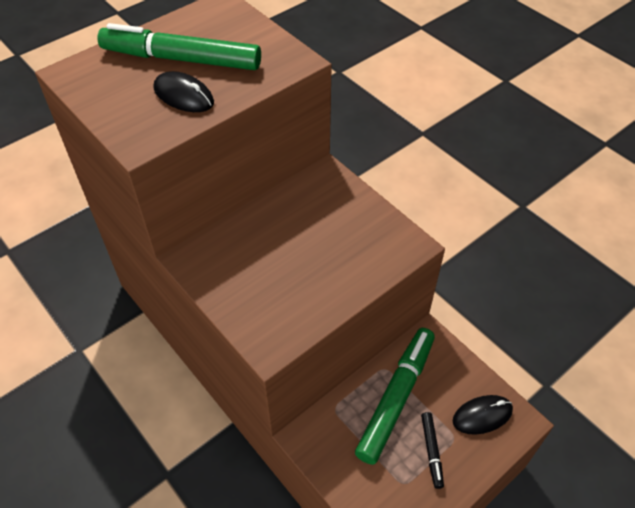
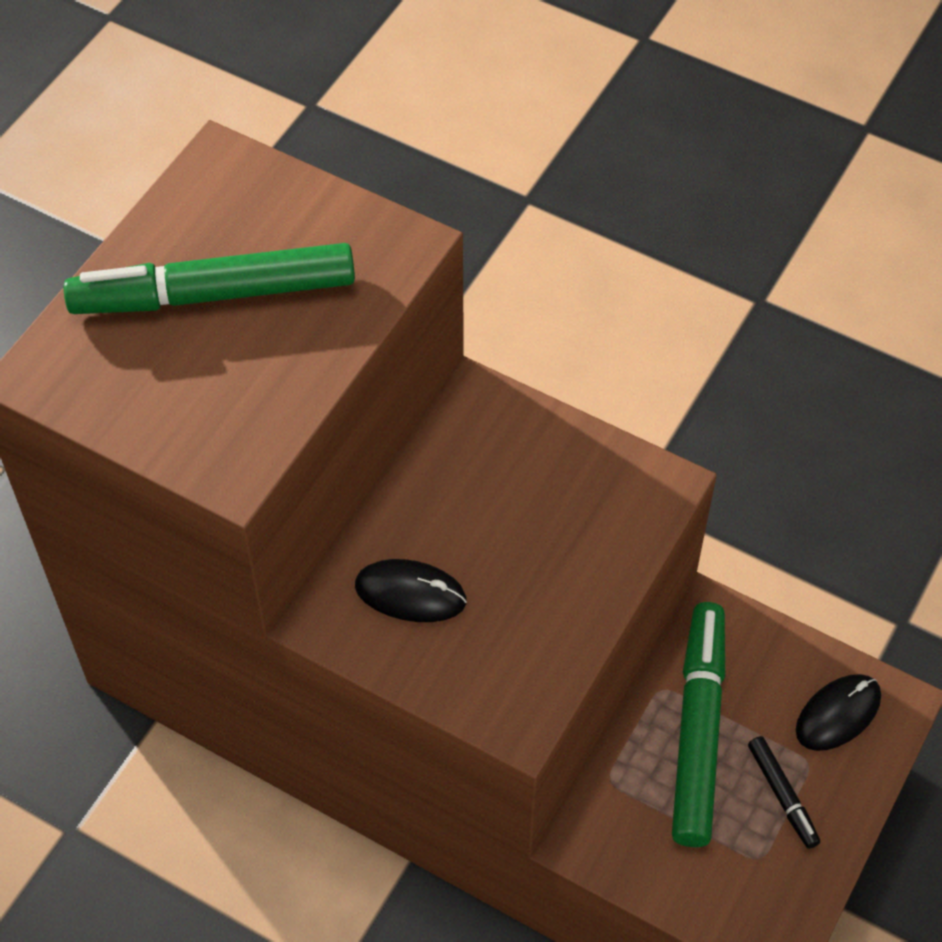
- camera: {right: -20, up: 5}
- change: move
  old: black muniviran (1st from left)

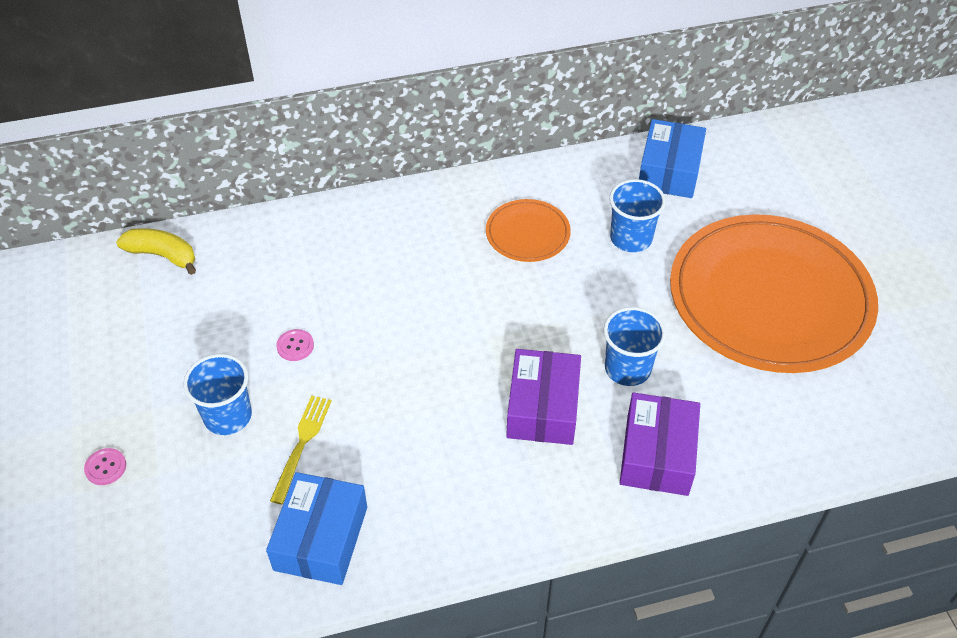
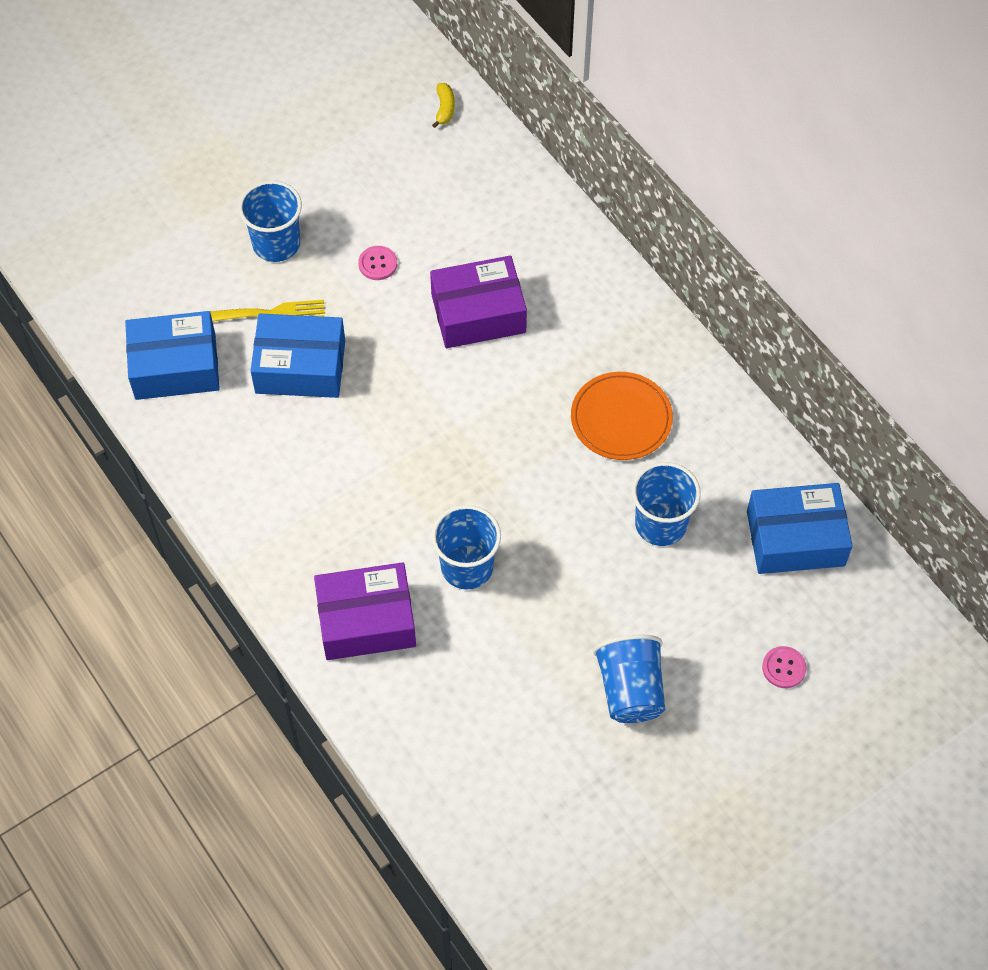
- camera: {right: 70, up: 10}
- change: insert
  new: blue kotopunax (2nd from left)
- change: move
  old: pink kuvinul (1st from left in the first image)
  new: pink kuvinul (2nd from left)
- change: move
  old: purple kotopunax (1st from left in the first image)
  new: purple kotopunax (2nd from left)
- change: replace
  old: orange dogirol (2nd from left)
  new: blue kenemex (3rd from left)
- change: resize
  old: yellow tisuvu
  factor: 0.55

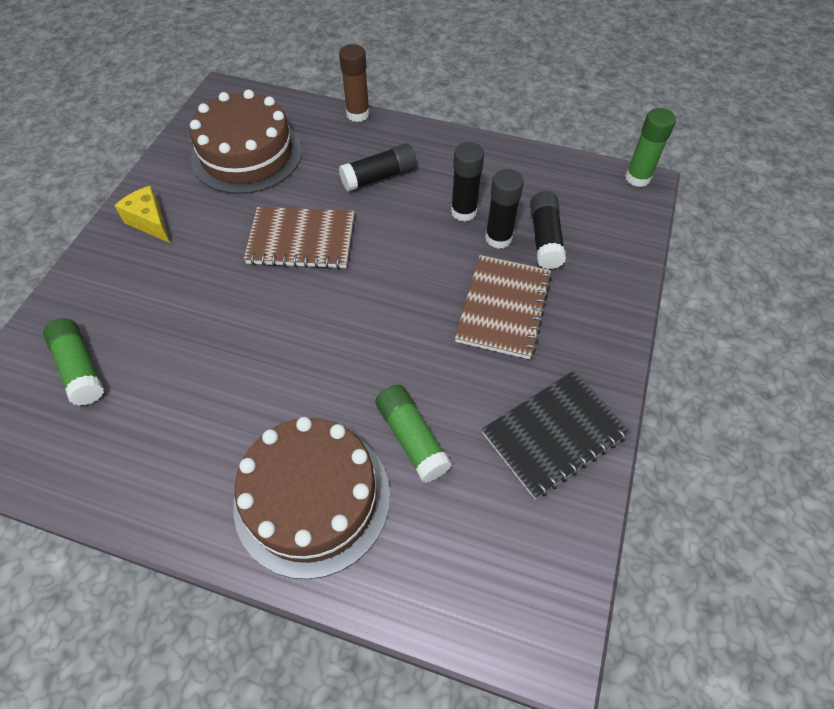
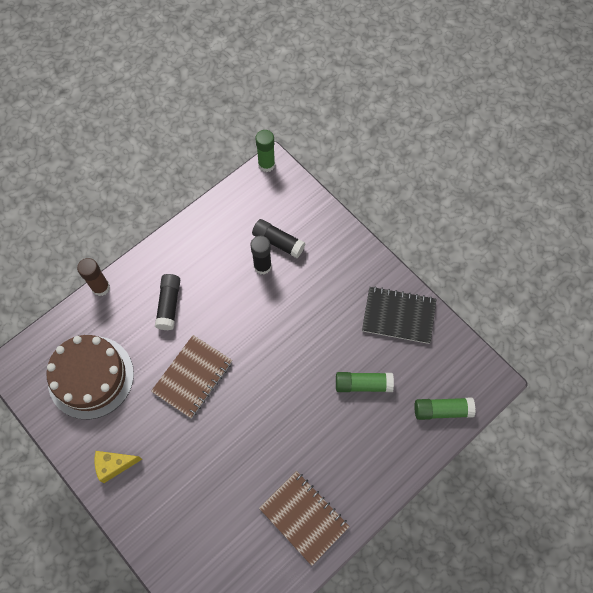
- camera: {right: -60, up: 10}
- change: delete
  old: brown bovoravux (2nd from left)
- change: delete
  old: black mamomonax (2nd from left)
- change: move
  old: green mamomonax (1st from left in the first image)
  new: green mamomonax (3rd from left)
- change: move
  old: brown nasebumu (2nd from left)
- change: rotate
  old: black nasebumu
  degrees: -75

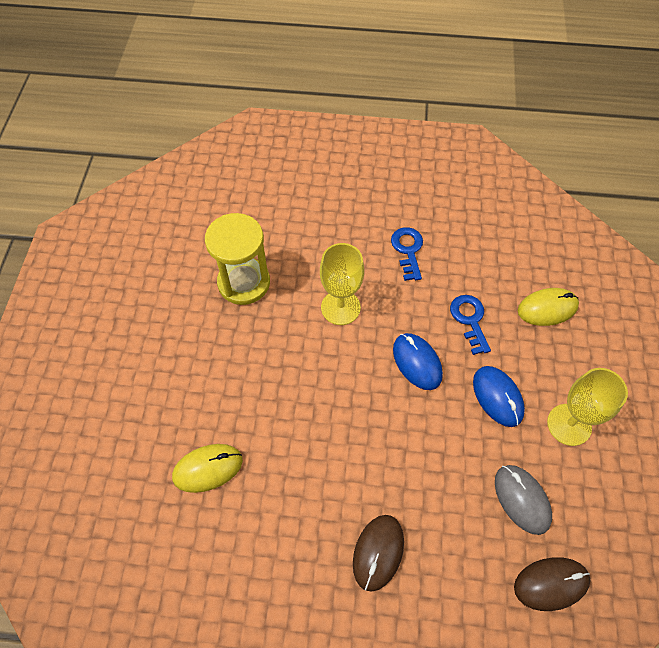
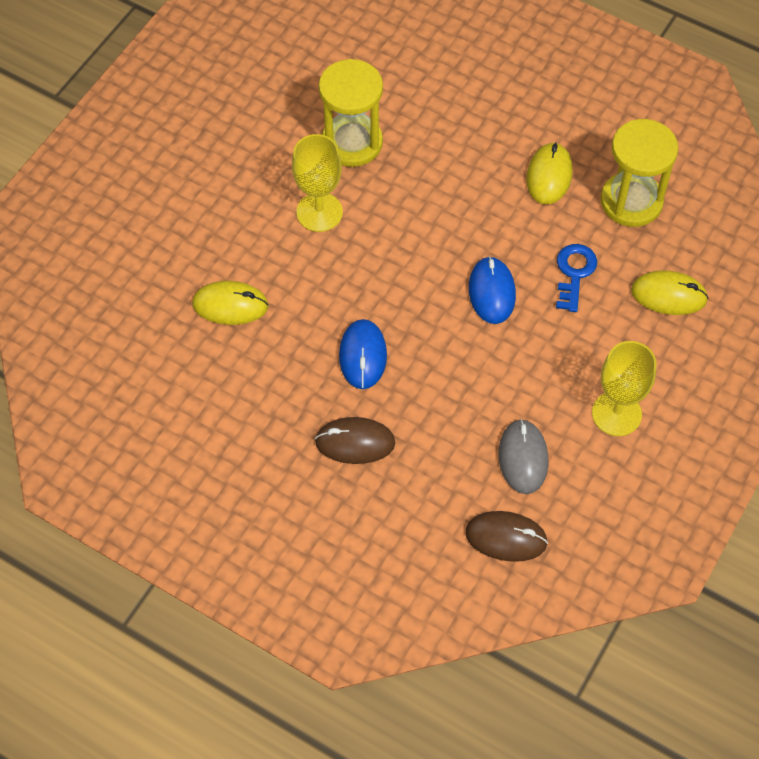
- camera: {right: 25, up: 0}
- change: insert
  new: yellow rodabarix (2nd from left)
- change: move
  old: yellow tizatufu (1st from left)
- change: move
  old: blue muniviran (2nd from left in the first image)
  new: blue muniviran (1st from left)
- change: replace
  old: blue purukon (1st from left)
  new: yellow muniviran (2nd from left)
- change: rotate
  old: brown muniviran (1st from left)
  degrees: 45

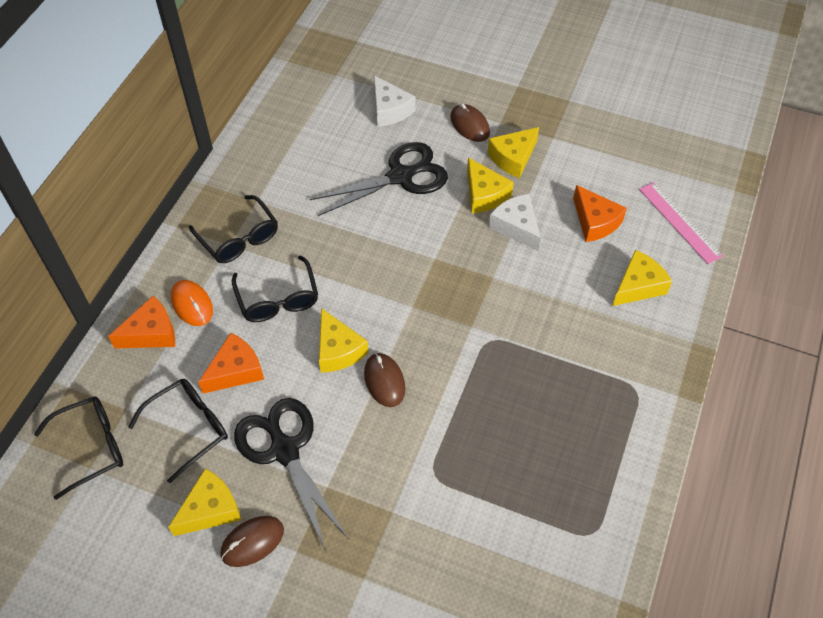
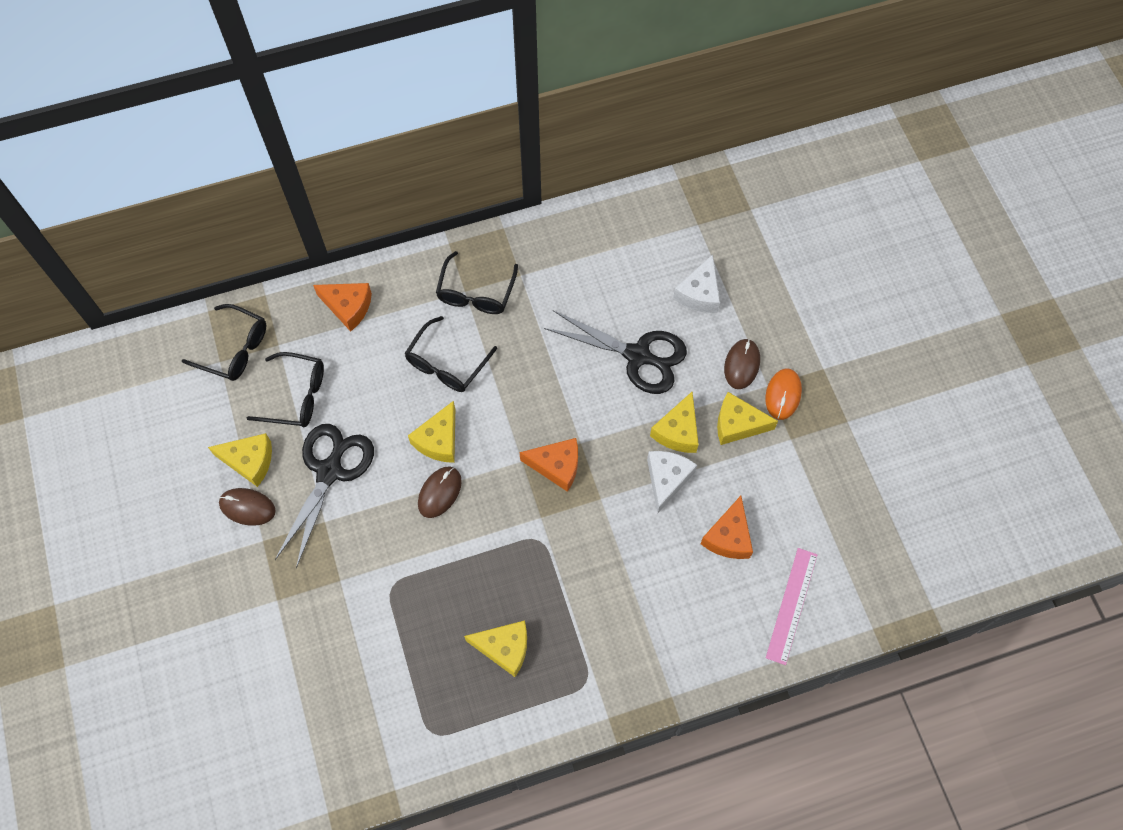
- camera: {right: 50, up: 10}
- change: move
  old: orange muniviran
- change: move
  old: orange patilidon (2nd from left)
- change: move
  old: yellow patilidon (5th from left in the first image)
  new: yellow patilidon (3rd from left)

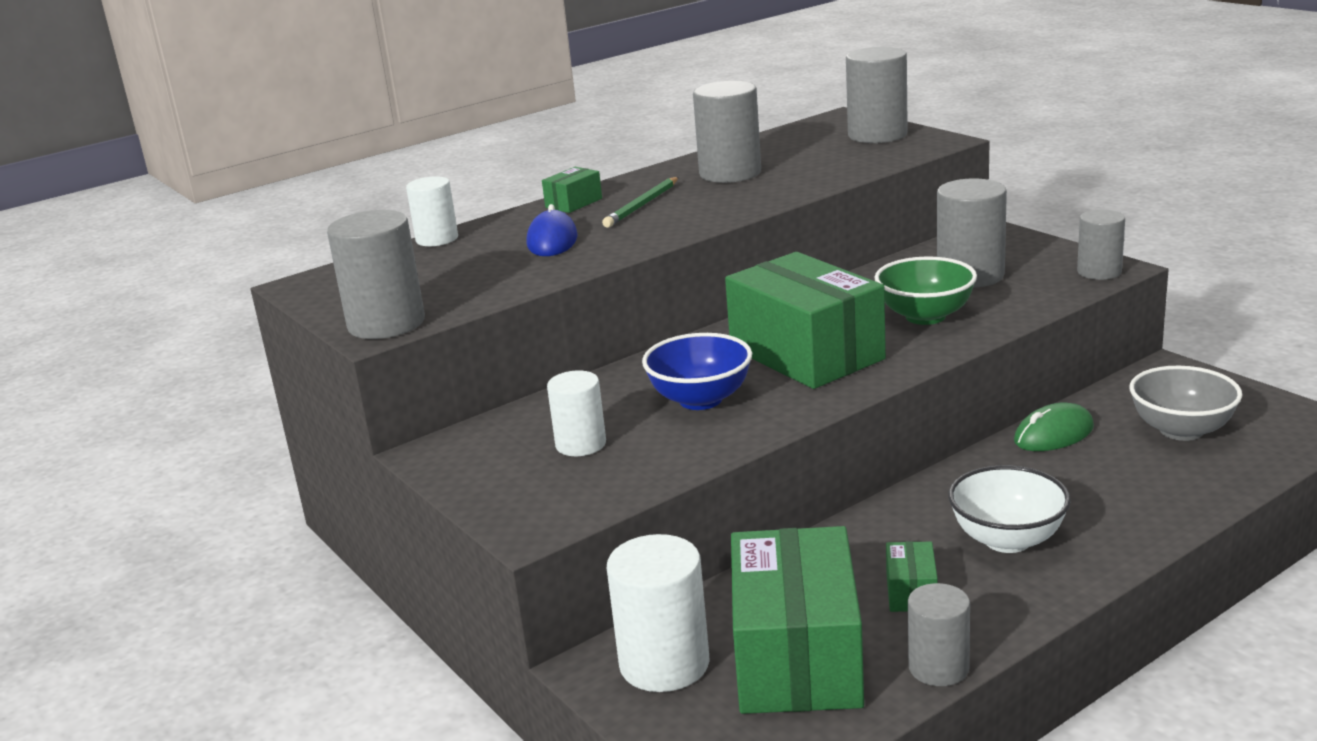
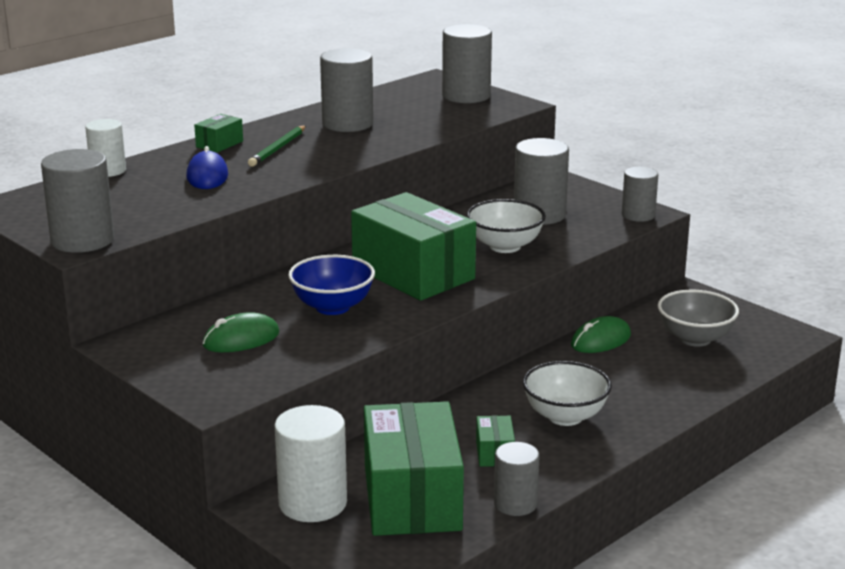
- camera: {right: -10, up: 0}
- change: replace
  old: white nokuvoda (2nd from left)
  new: green muniviran (1st from left)
- change: recolor
  old: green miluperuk
  new: white miluperuk (1st from left)

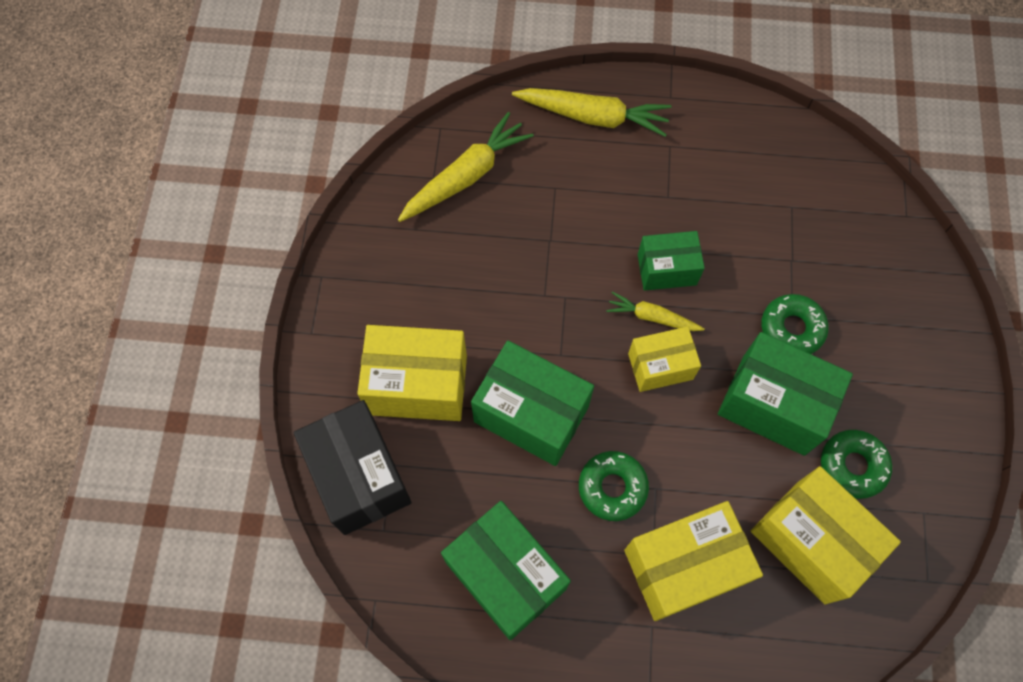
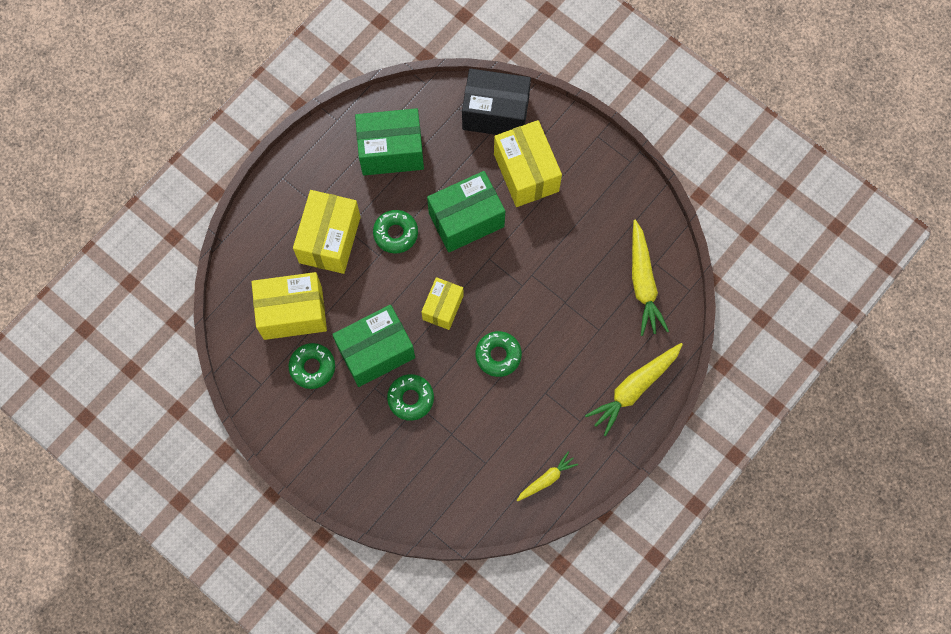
- camera: {right: 125, up: 5}
- change: move
  old: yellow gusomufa (3rd from left in the first image)
  new: yellow gusomufa (1st from left)
- change: replace
  old: green kotopunax (3rd from left)
  new: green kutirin (4th from left)
- change: rotate
  old: yellow kotopunax (1st from left in the first image)
  degrees: -60

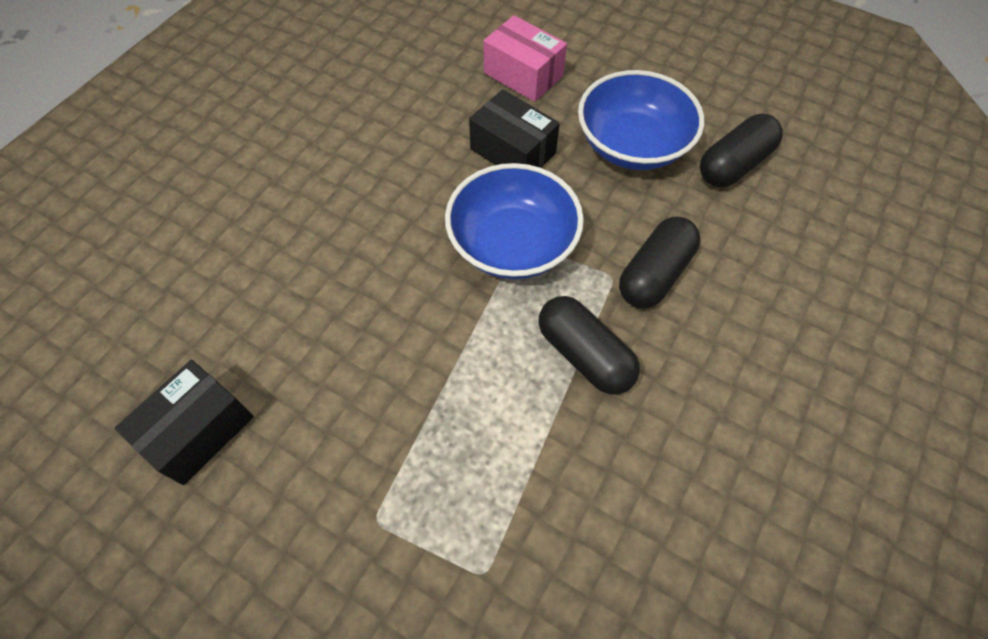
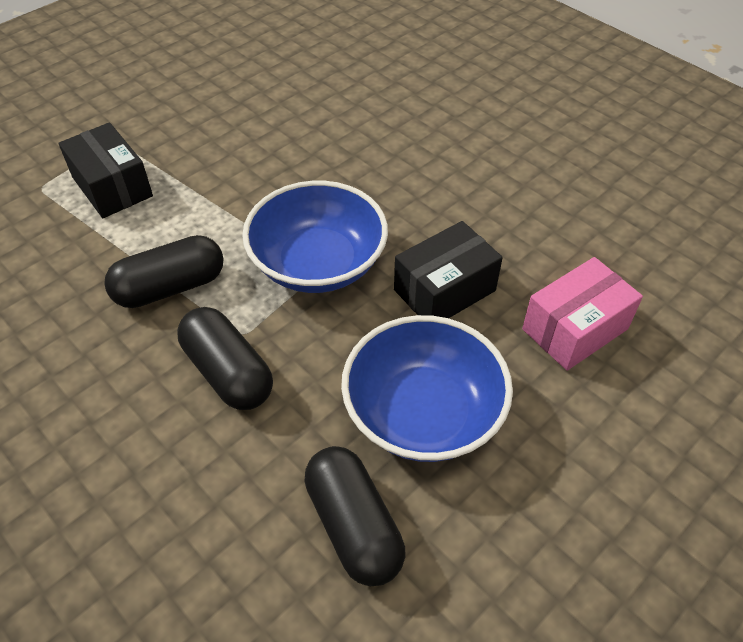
- camera: {right: 105, up: -10}
- change: move
  old: black kotopunax (1st from left)

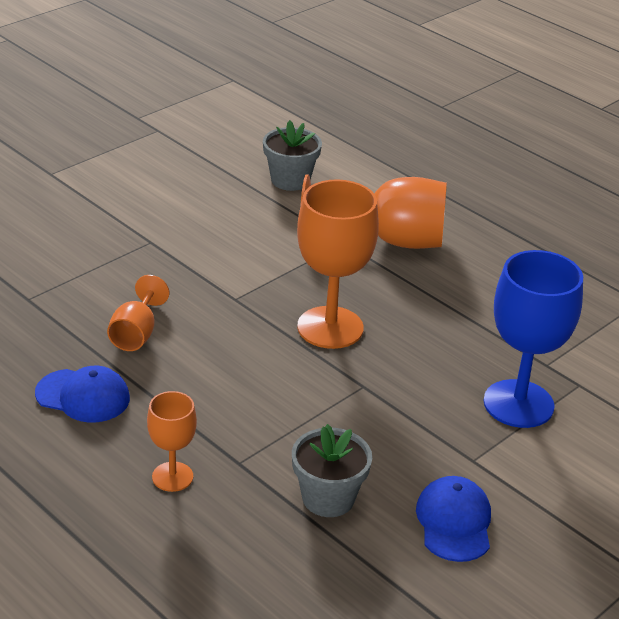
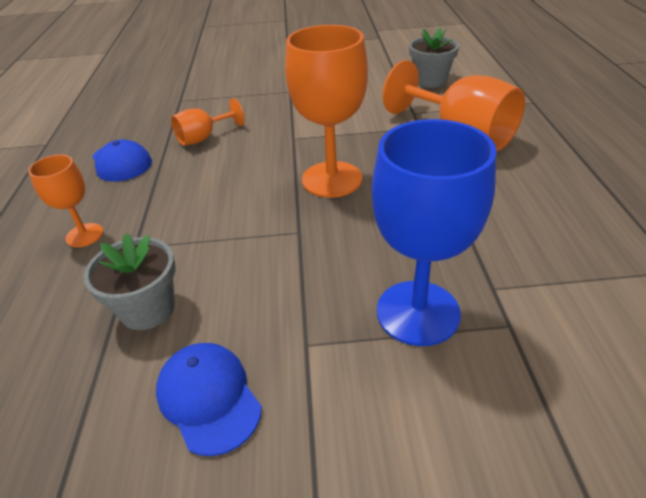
- camera: {right: 45, up: 5}
- change: rotate
  old: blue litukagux (2nd from left)
  degrees: -75

